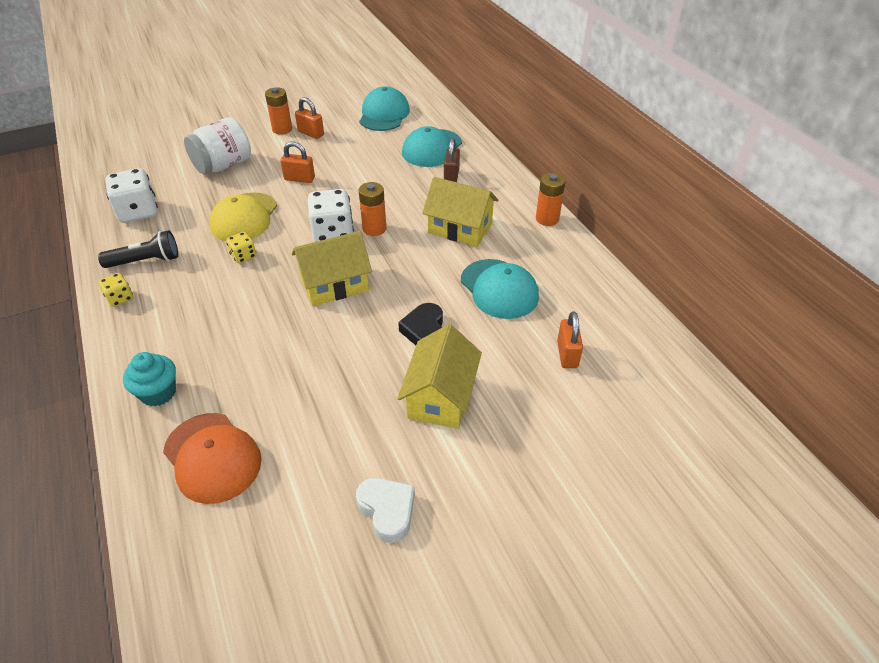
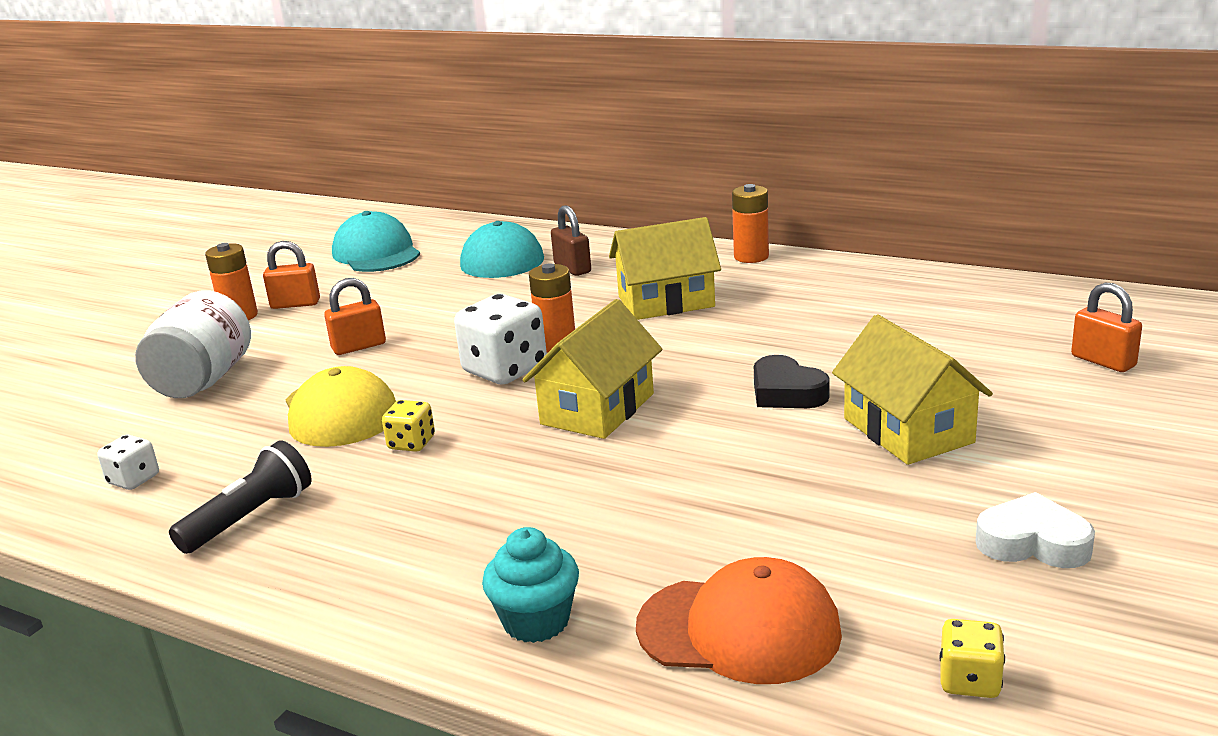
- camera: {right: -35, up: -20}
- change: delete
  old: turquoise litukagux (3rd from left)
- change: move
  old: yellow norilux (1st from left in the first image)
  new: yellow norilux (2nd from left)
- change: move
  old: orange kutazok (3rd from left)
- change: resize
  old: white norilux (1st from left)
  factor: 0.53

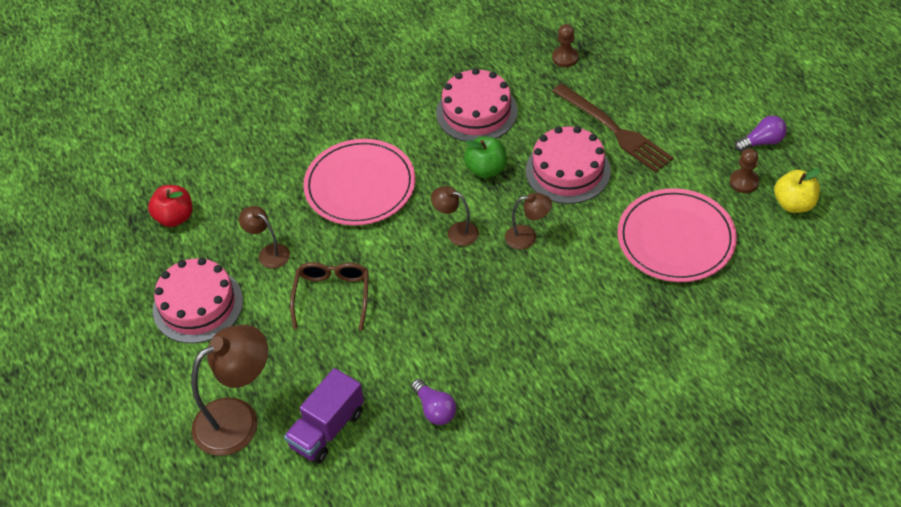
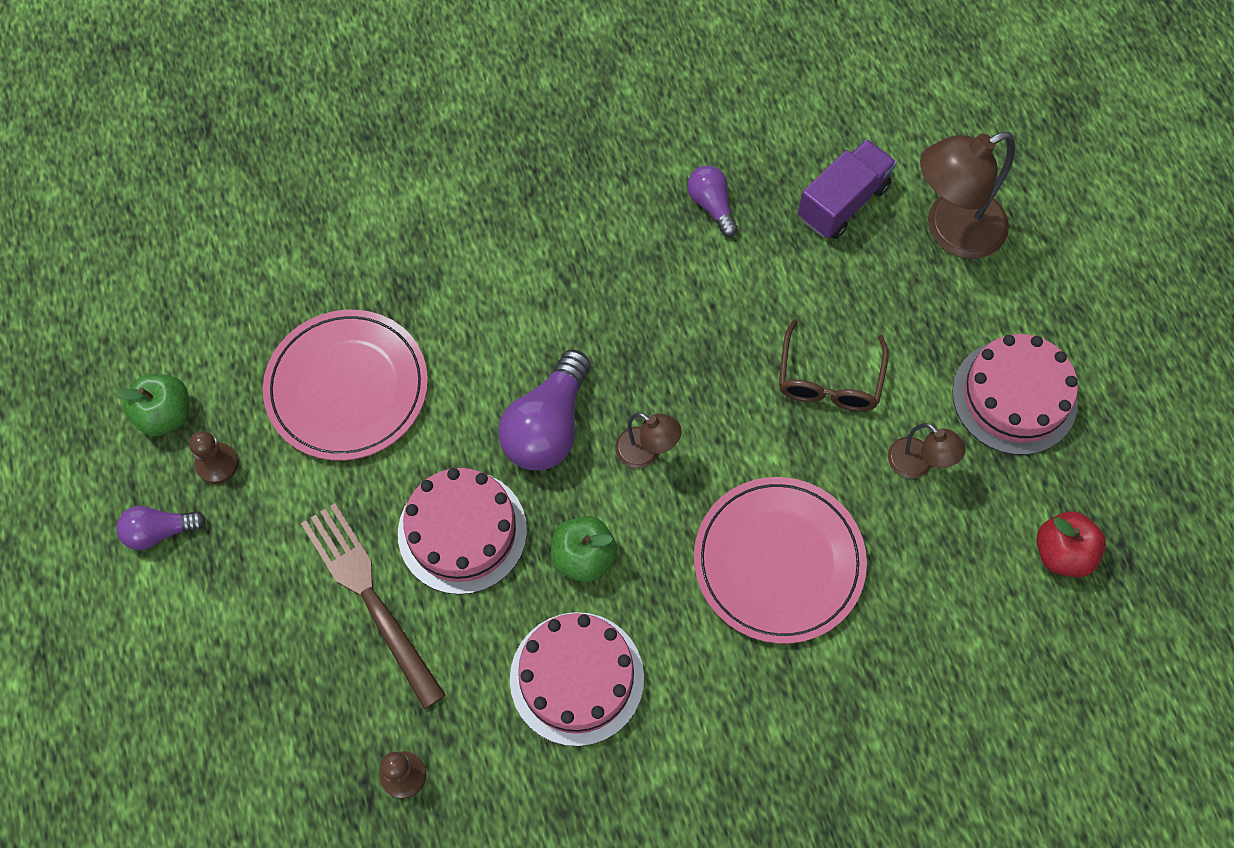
- camera: {right: -175, up: 15}
- change: replace
  old: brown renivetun (4th from left)
  new: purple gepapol (2nd from left)
- change: recolor
  old: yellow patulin
  new: green patulin (1st from left)

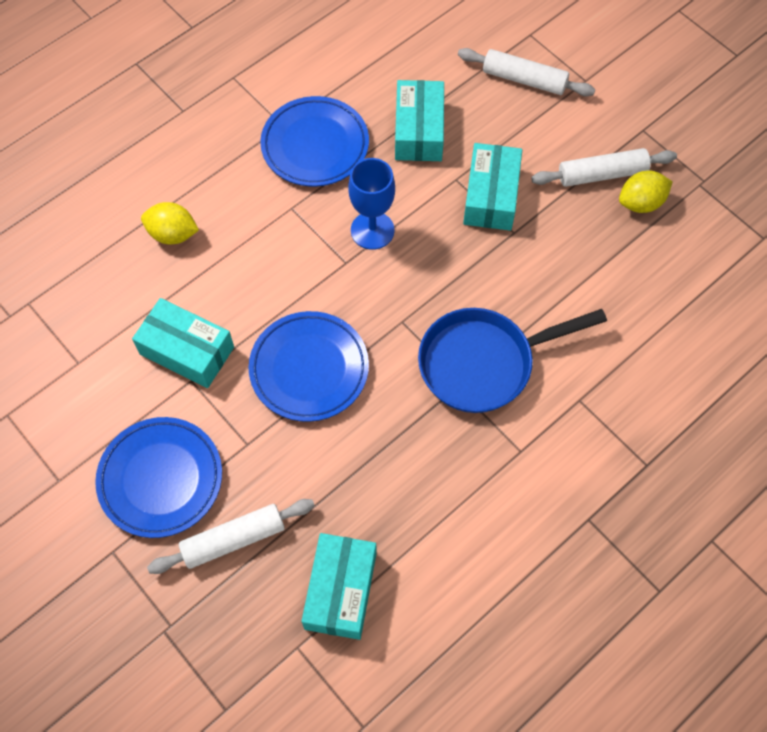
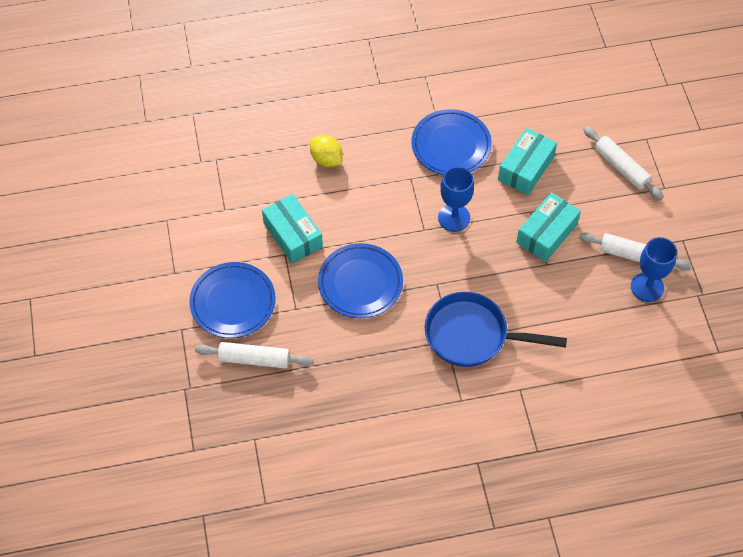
- camera: {right: 30, up: -5}
- change: delete
  old: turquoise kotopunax (2nd from left)
- change: replace
  old: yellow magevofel (2nd from left)
  new: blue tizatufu (2nd from left)

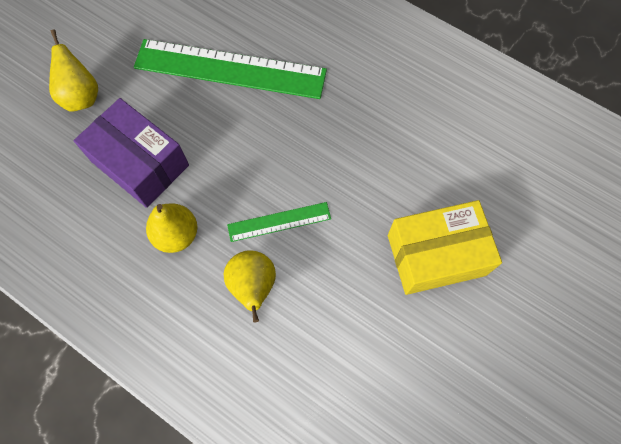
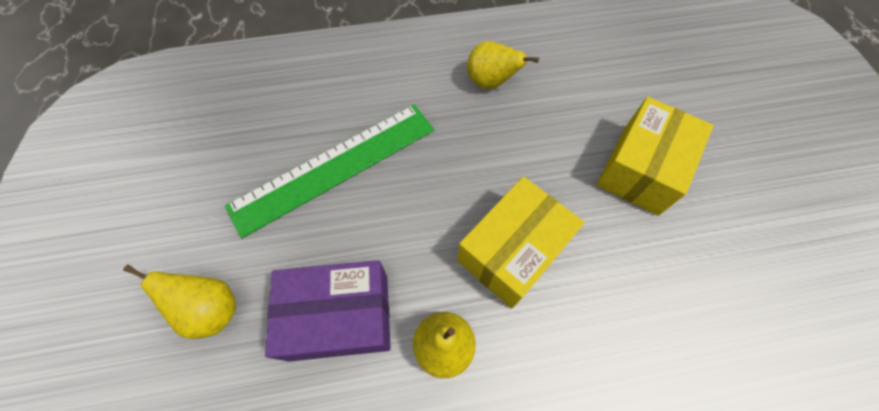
- camera: {right: -45, up: -5}
- change: move
  old: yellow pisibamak (3rd from left)
- change: replace
  old: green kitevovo (2nd from left)
  new: yellow kotopunax (1st from left)

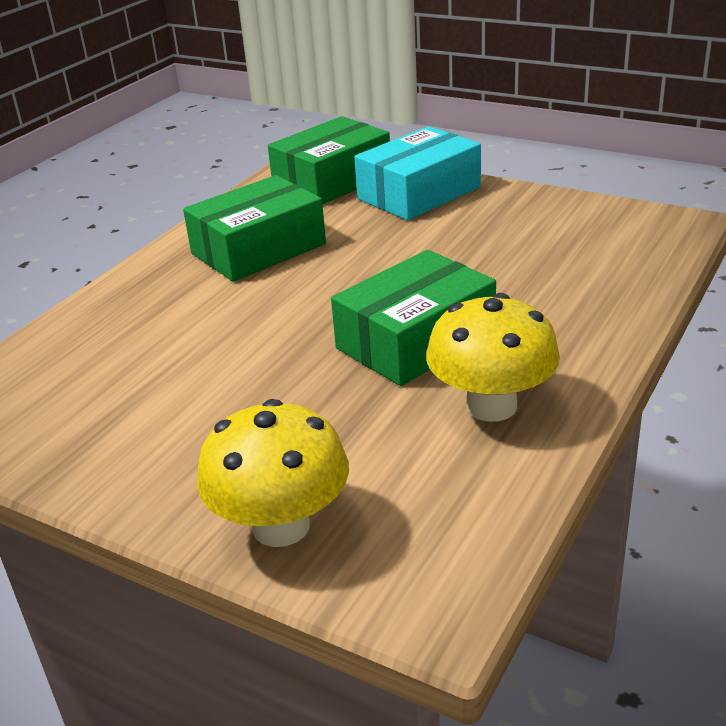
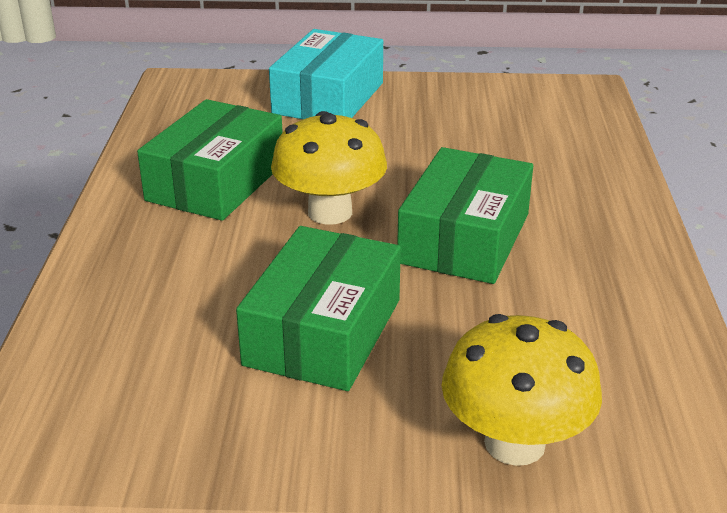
- camera: {right: -30, up: 0}
- change: move
  old: green kotopunax (2nd from left)
- change: move
  old: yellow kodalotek (2nd from left in the first image)
  new: yellow kodalotek (1st from left)

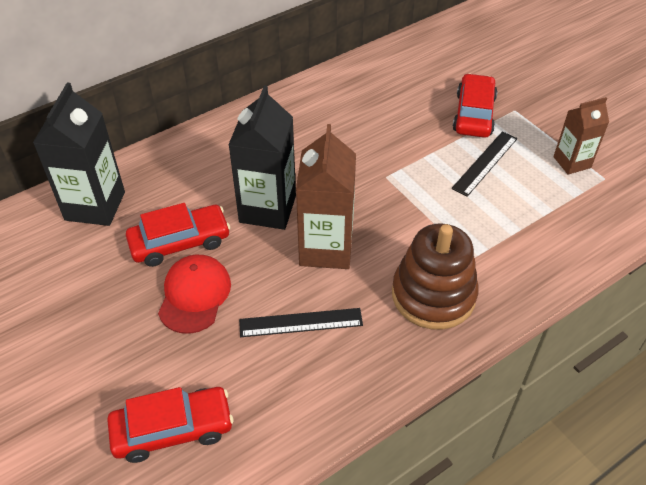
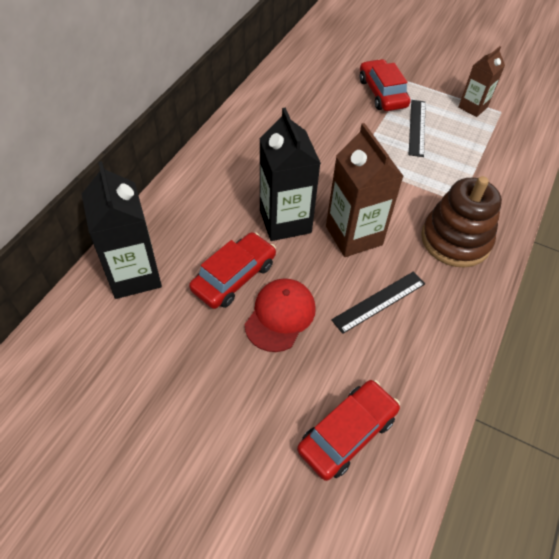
- camera: {right: -30, up: 5}
- change: rotate
  old: red litukagux
  degrees: 45

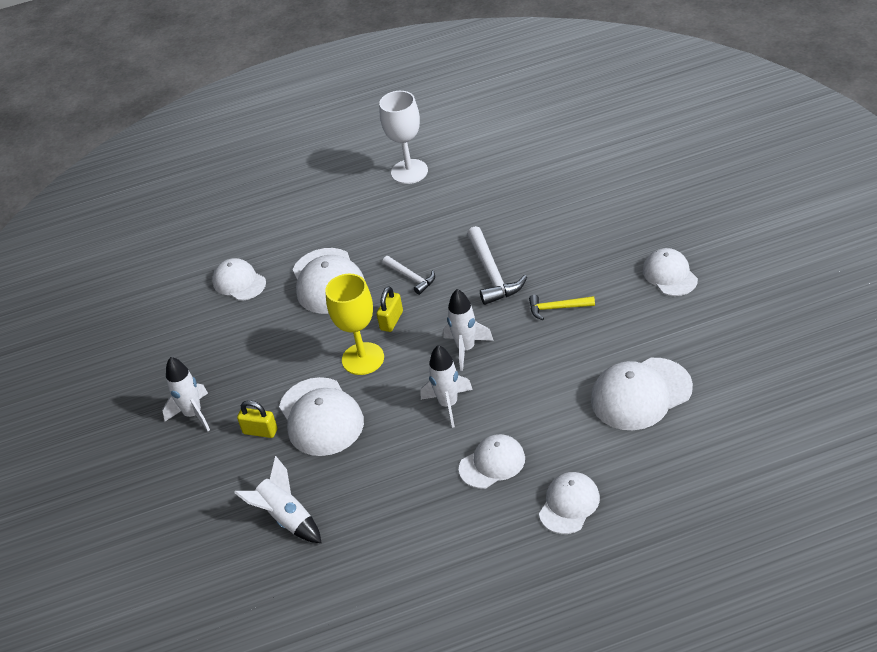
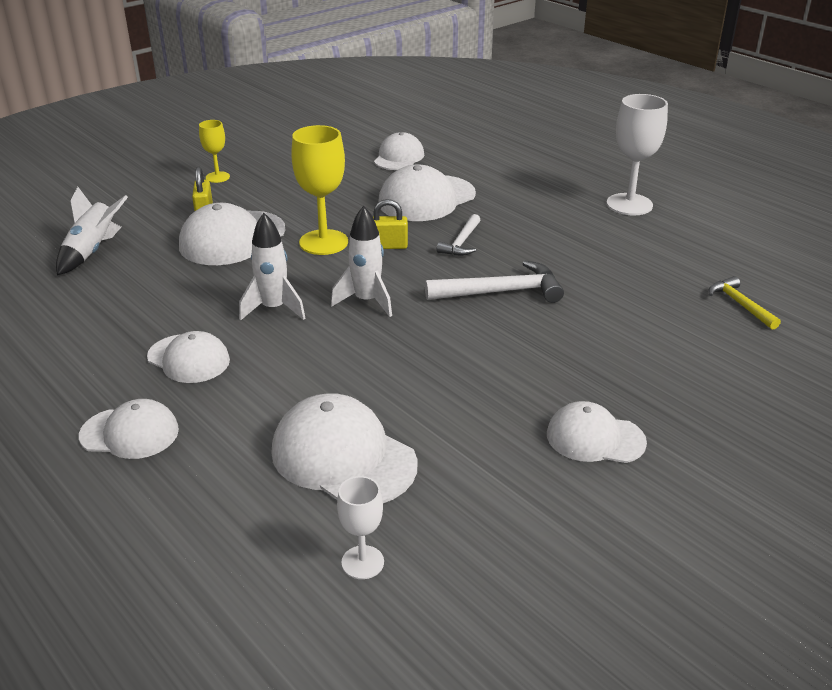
- camera: {right: 60, up: -10}
- change: insert
  new: white tizatufu (1st from left)
- change: move
  old: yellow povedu
- change: replace
  old: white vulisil (1st from left)
  new: yellow tizatufu (1st from left)
- change: rotate
  old: white povedu (2nd from left)
  degrees: -150
- change: rotate
  old: white litukagux (7th from left)
  degrees: -120

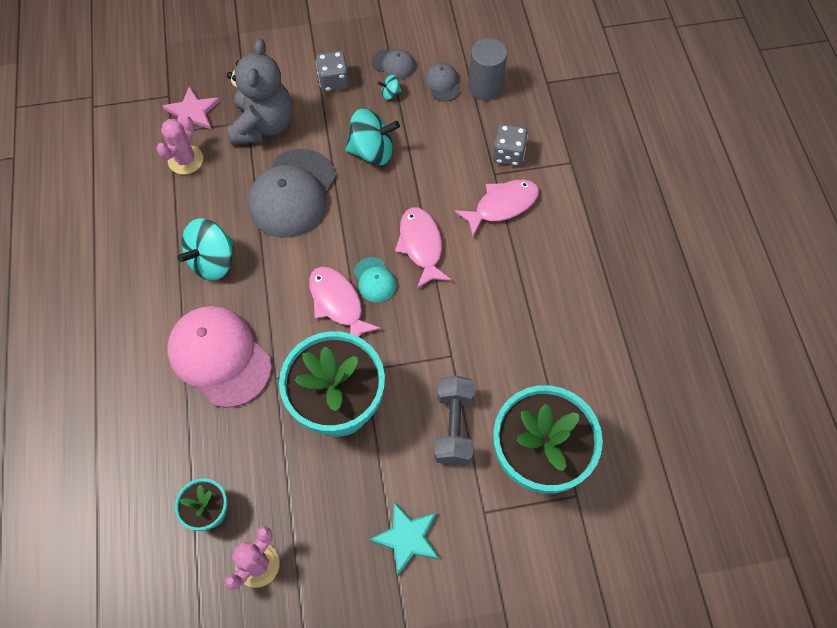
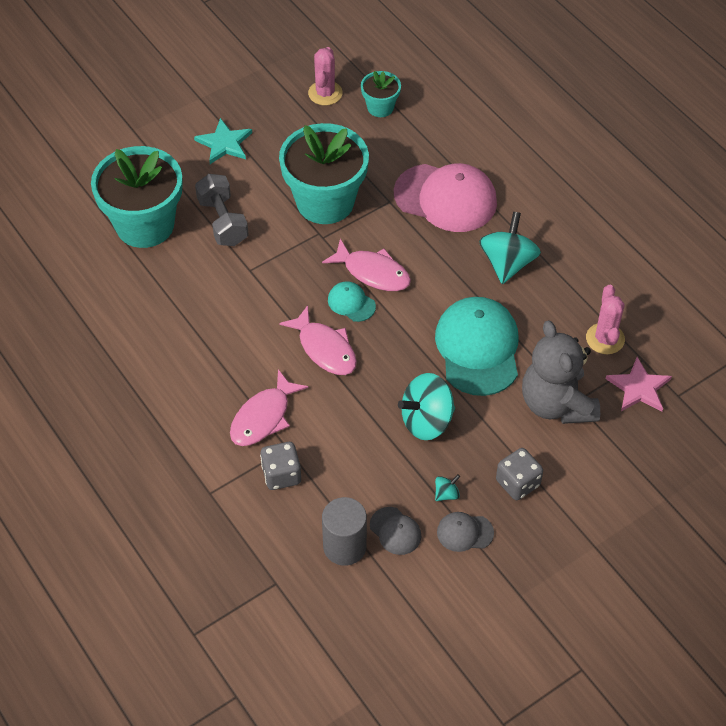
- camera: {right: 155, up: -10}
- change: recolor
  old: grey litukagux (1st from left)
  new: turquoise litukagux (2nd from left)

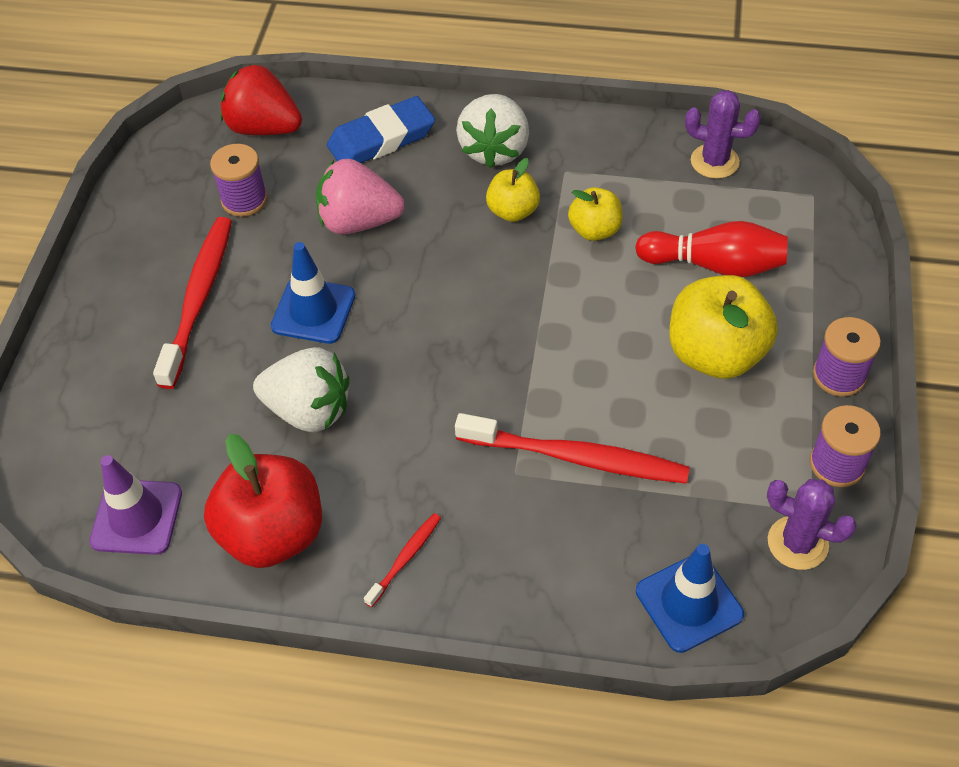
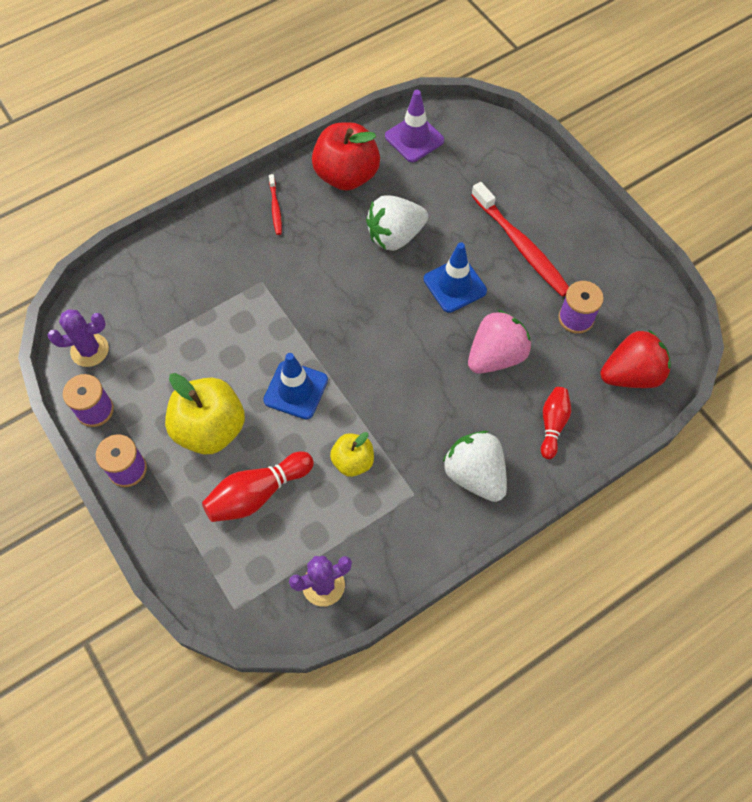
- camera: {right: 135, up: 10}
- change: delete
  old: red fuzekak (3rd from left)
- change: delete
  old: yellow patulin (1st from left)
- change: move
  old: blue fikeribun (2nd from left in the first image)
  new: blue fikeribun (1st from left)
- change: replace
  old: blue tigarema
  new: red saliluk (2nd from left)

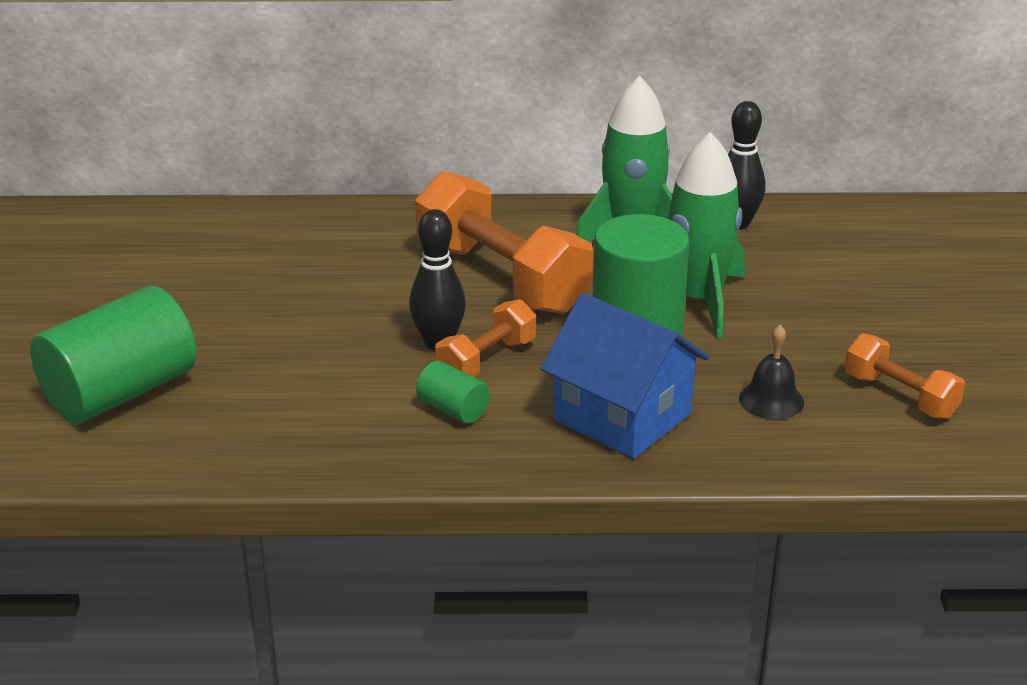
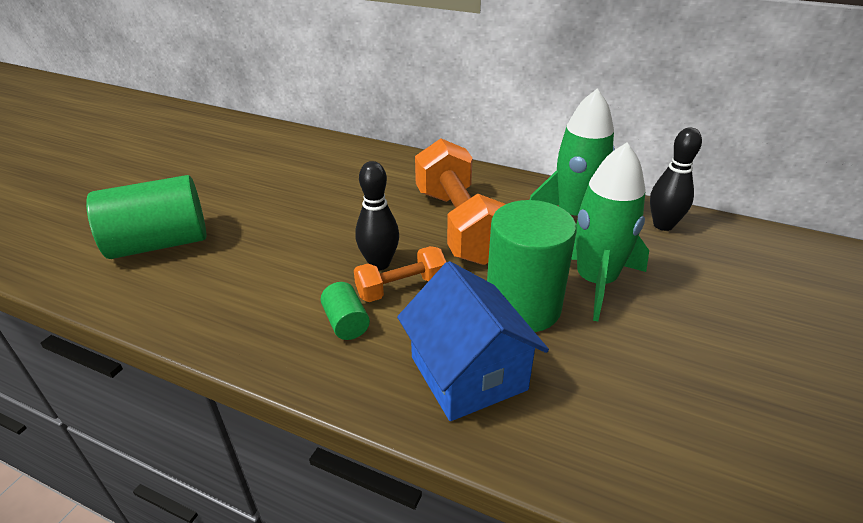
- camera: {right: 25, up: 5}
- change: delete
  old: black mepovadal
- change: delete
  old: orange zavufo (3rd from left)

